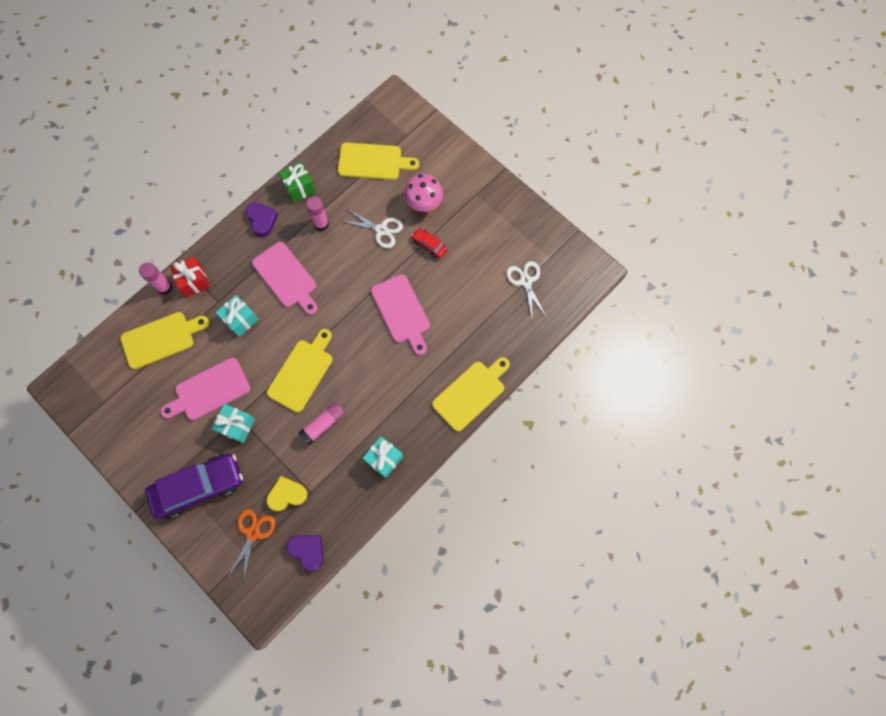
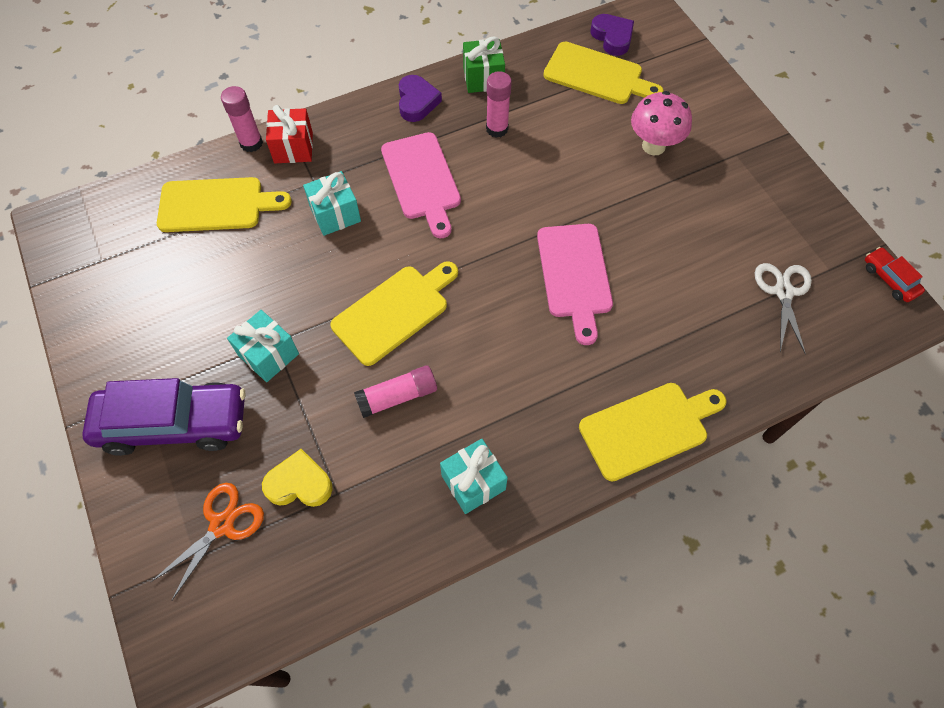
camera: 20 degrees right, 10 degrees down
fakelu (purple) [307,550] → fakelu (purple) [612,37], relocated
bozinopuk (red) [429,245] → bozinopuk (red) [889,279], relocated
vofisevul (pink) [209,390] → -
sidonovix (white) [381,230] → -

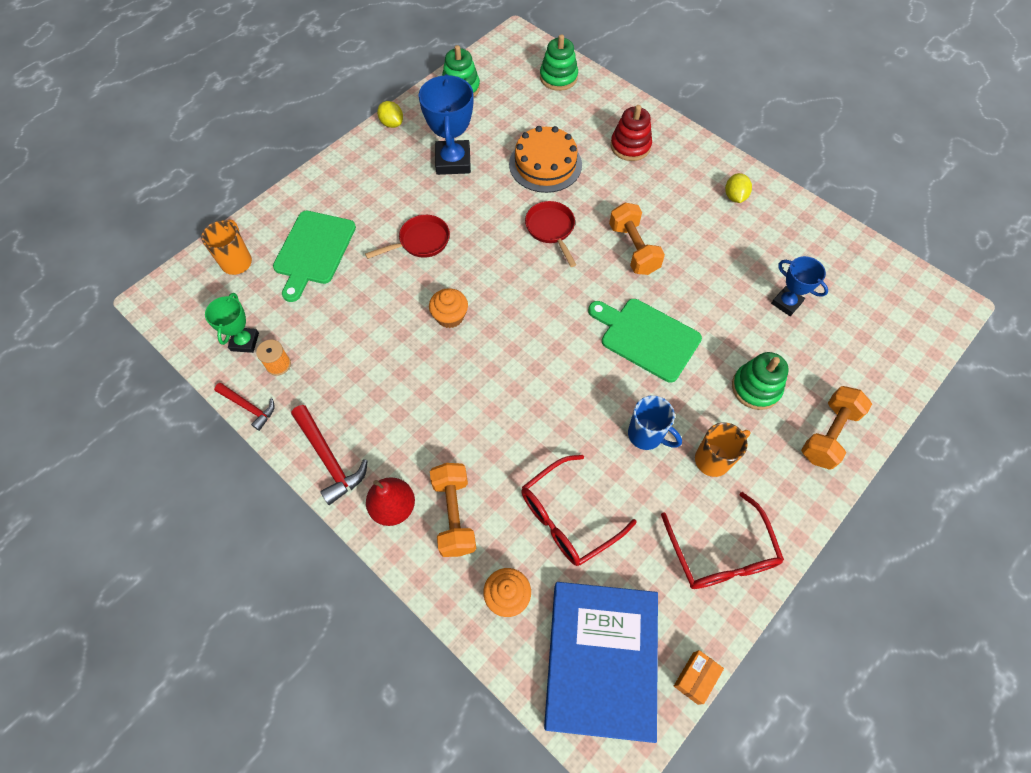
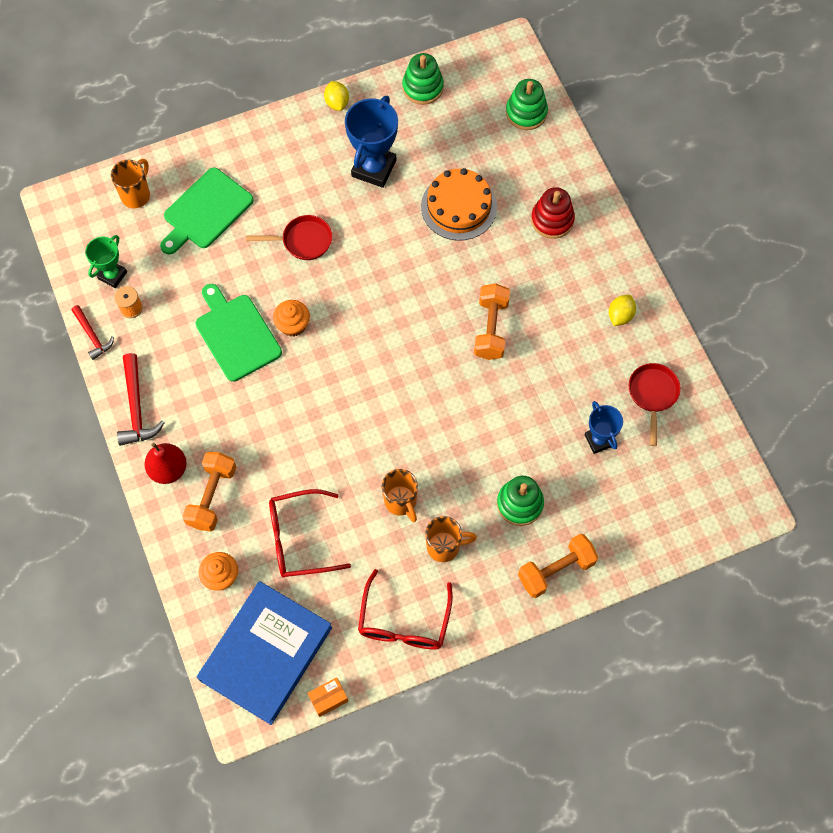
camera: 25 degrees right, 5 degrees up
vofisevul (green) [646,337] → vofisevul (green) [236,334], relocated
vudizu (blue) [646,435] → vudizu (orange) [401,502]
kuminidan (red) [551,229] → kuminidan (red) [652,395], relocated

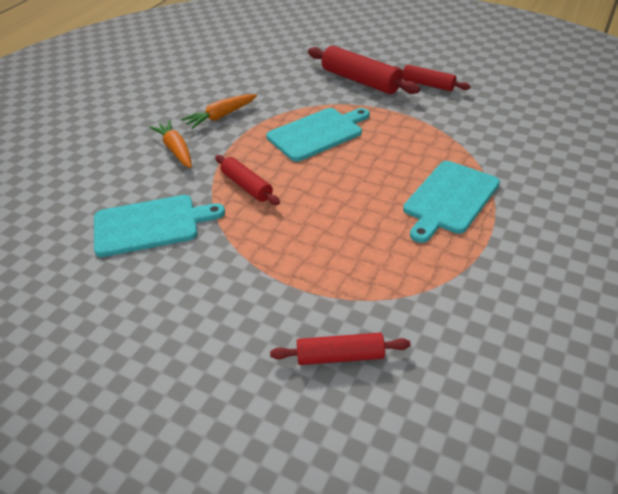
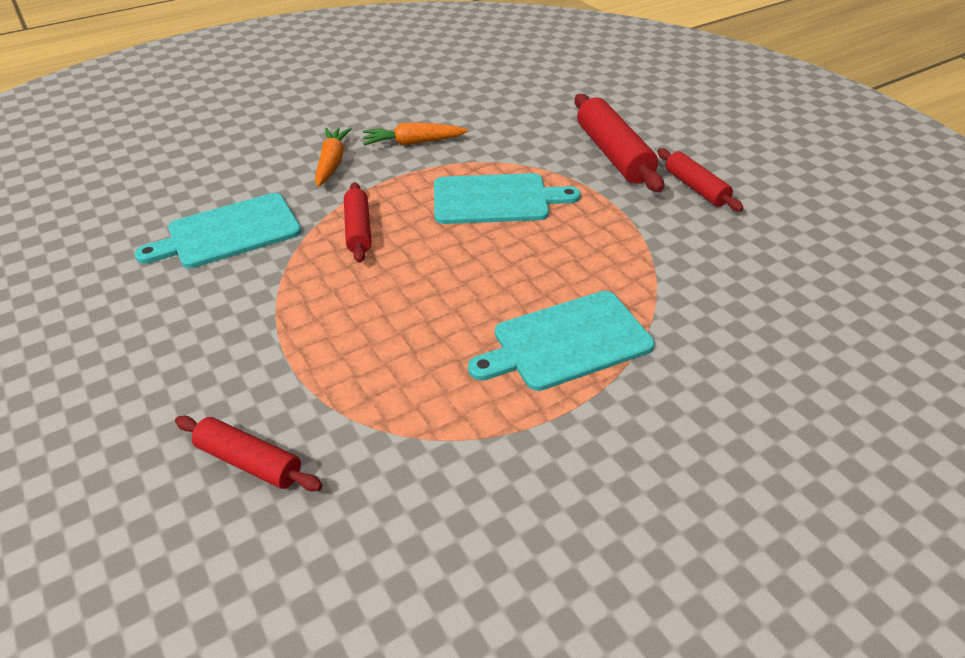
camera: 30 degrees right, 0 degrees up
vofisevul (turquoise) [151,225] → vofisevul (turquoise) [228,232], 135 degrees clockwise

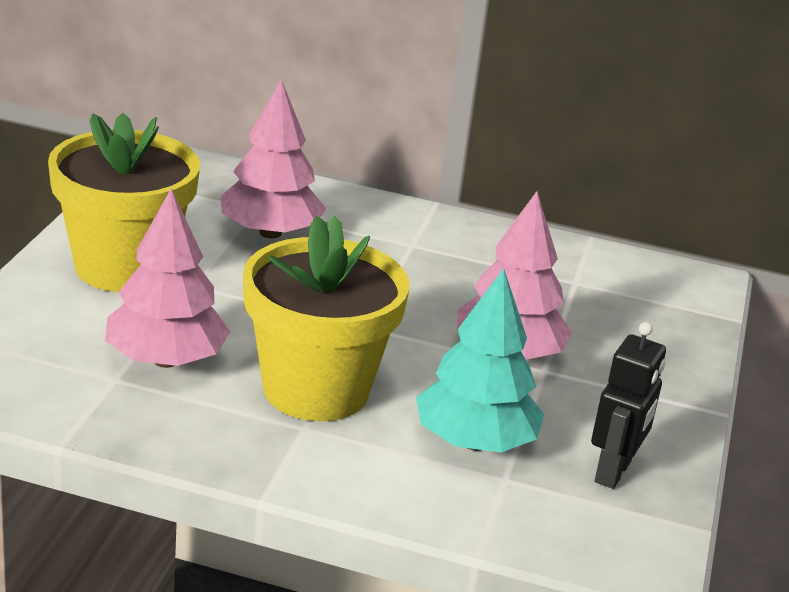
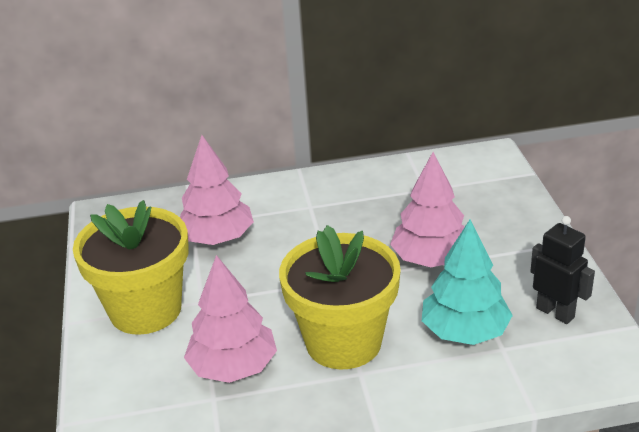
camera: 20 degrees left, 5 degrees up
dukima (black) [613,472] → dukima (black) [555,312], 45 degrees counterclockwise

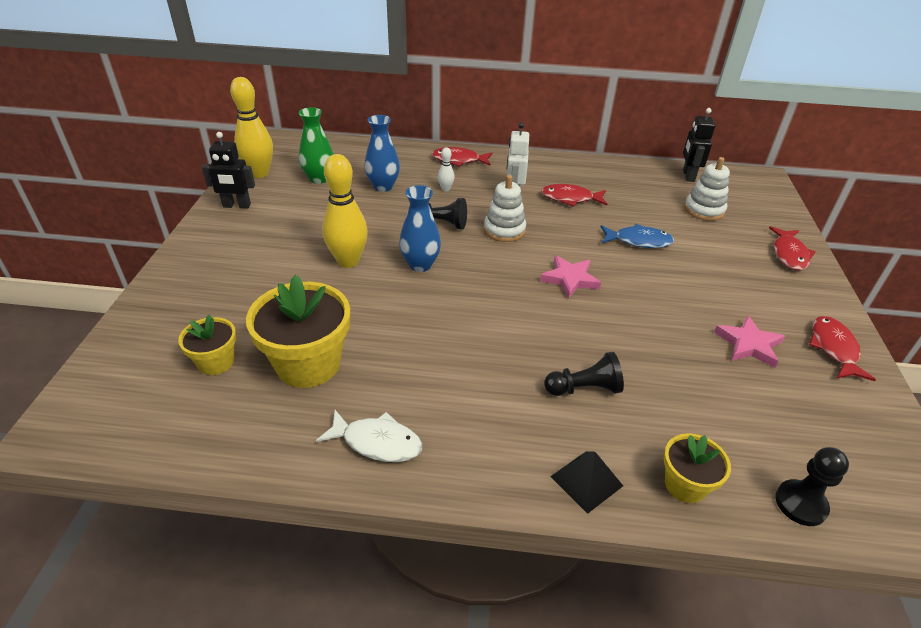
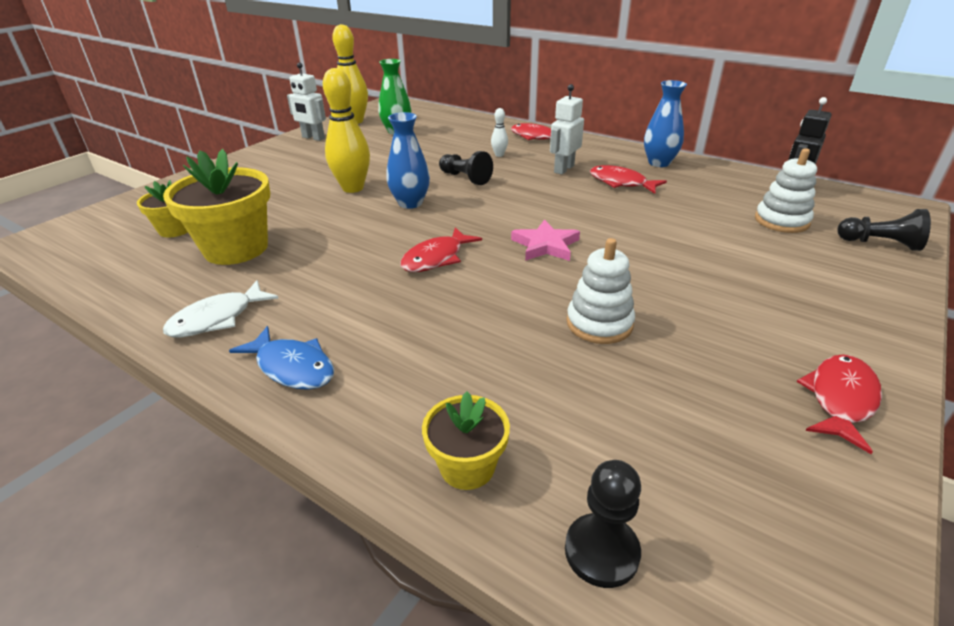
camera: 30 degrees right, 5 degrees down
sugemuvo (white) [377,442] → sugemuvo (white) [217,318], 90 degrees clockwise
sugemuvo (blue) [638,241] → sugemuvo (blue) [292,367], relocated
dukima (black) [236,206] → dukima (white) [313,138]
sugemuvo (red) [789,254] → sugemuvo (red) [436,258], relocated
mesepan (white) [504,230] → mesepan (white) [599,323], relocated
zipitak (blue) [383,186] → zipitak (blue) [659,163], relocated
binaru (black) [584,388] → binaru (black) [880,243], relocated
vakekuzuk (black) [586,481] → -
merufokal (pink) [749,344] → -

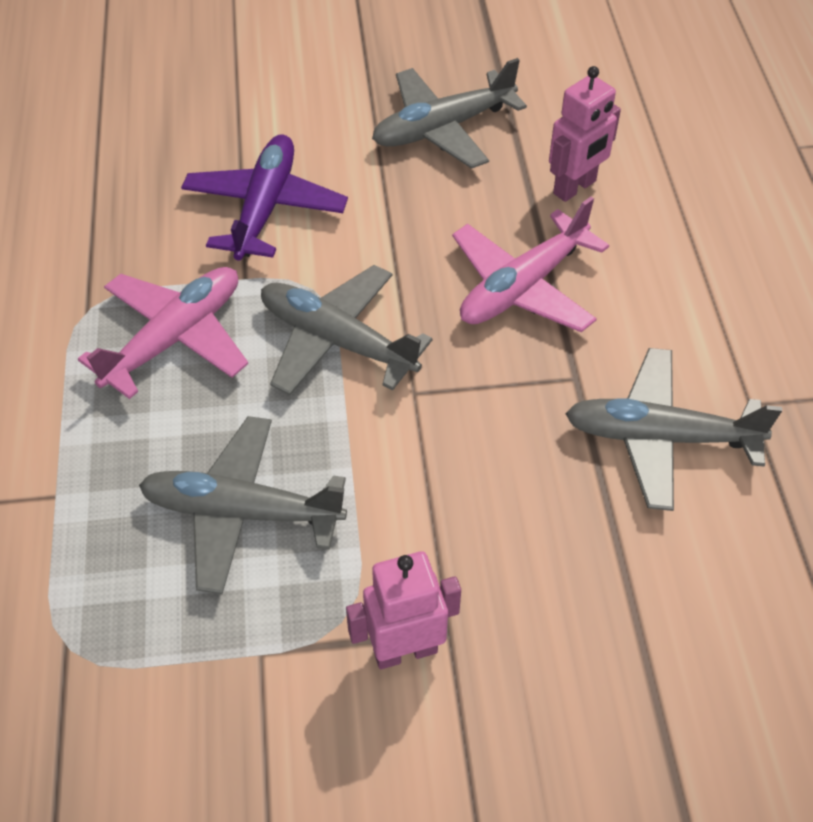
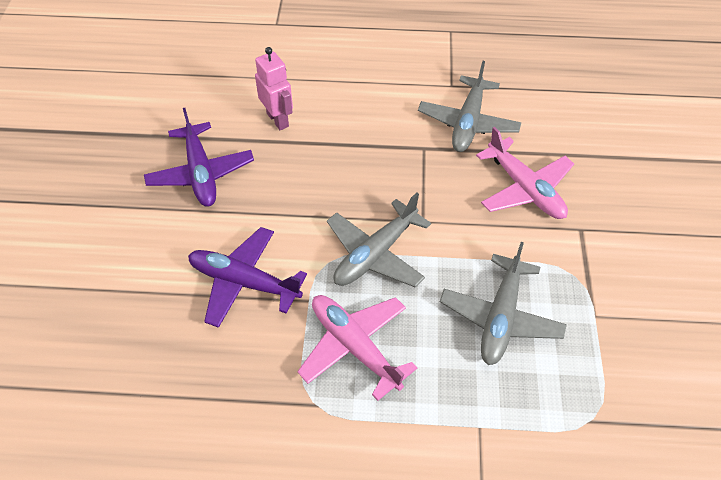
camera: 80 degrees left, 0 degrees up
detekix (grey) [443,128] → detekix (purple) [201,173]
detekix (pink) [523,287] → detekix (pink) [525,189], relocated
dukima (pink) [405,650] → -

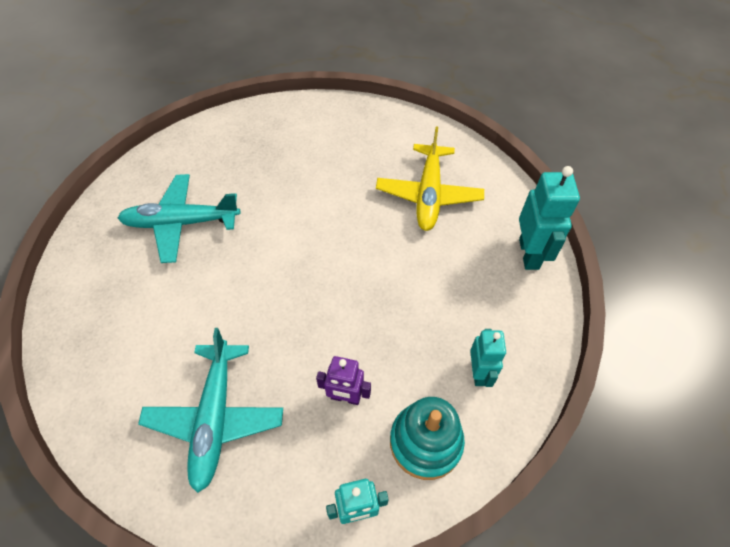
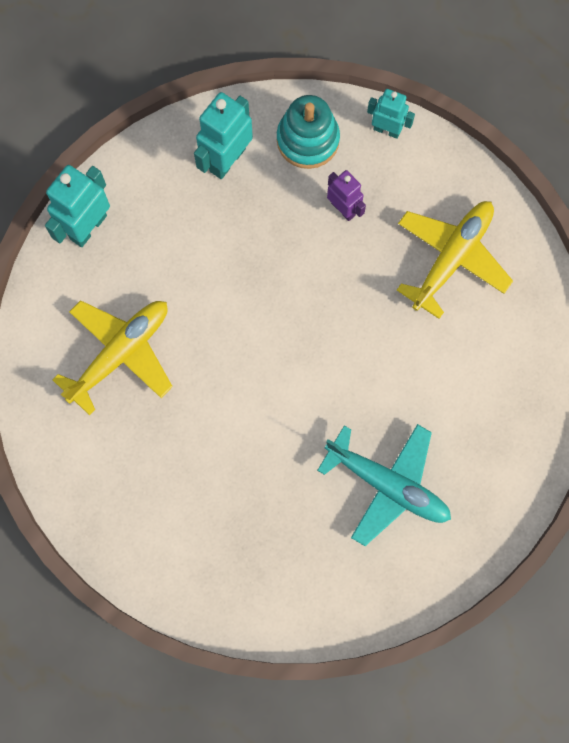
camera: 145 degrees left, 20 degrees up
dukima (turquoise) [479,373] → dukima (turquoise) [227,159], x1.59
detekix (turquoise) [215,418] → detekix (yellow) [452,258]

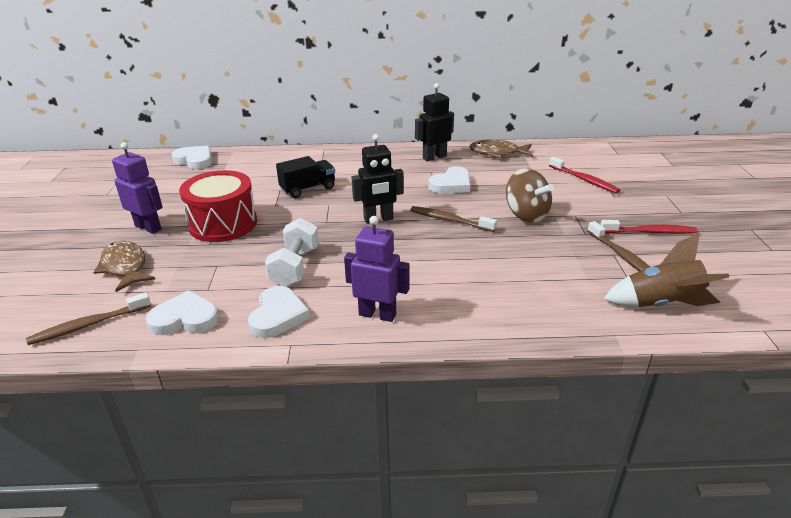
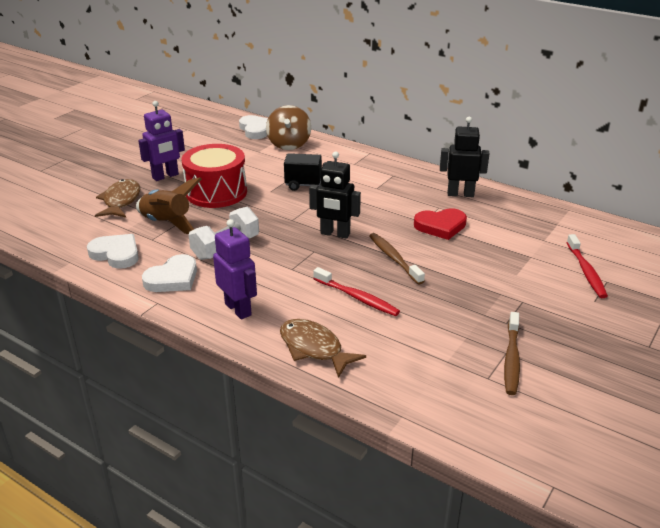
camera: 35 degrees right, 0 degrees up
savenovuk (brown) [661,304] → savenovuk (brown) [167,223], relocated
dukima (purple) [148,227] → dukima (purple) [165,176], 75 degrees clockwise
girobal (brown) [526,215] → girobal (brown) [289,144], relocated
sugemuvo (brown) [497,153] → sugemuvo (brown) [314,348], relocated
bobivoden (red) [649,232] → bobivoden (red) [357,297], relocated
fakelu (white) [451,184] → fakelu (red) [440,226]
bobivoden (brown) [89,325] → -

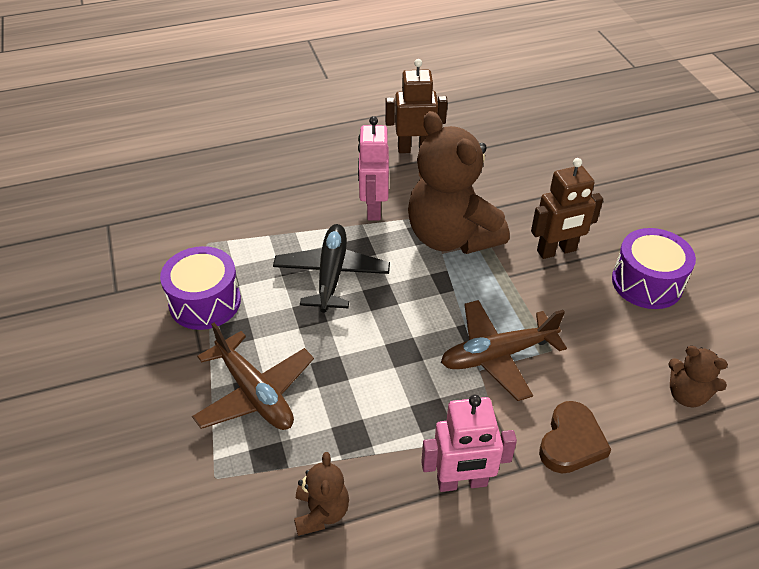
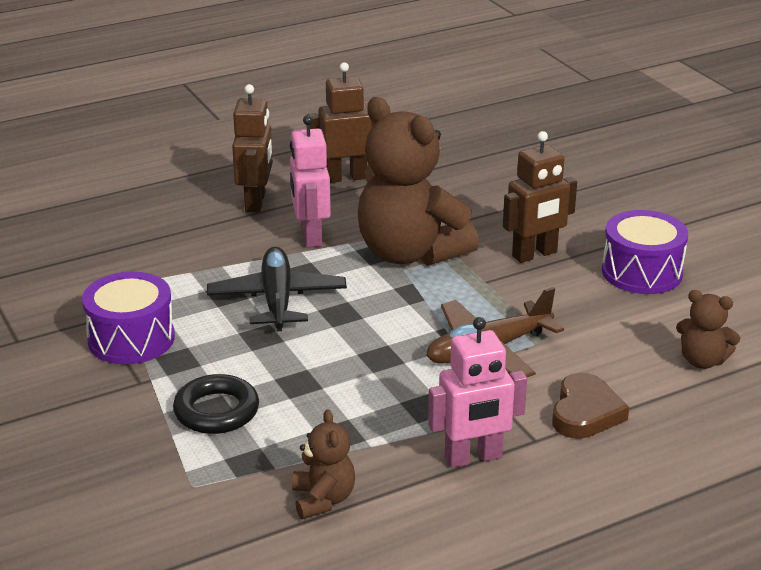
camera: 10 degrees left, 15 degrees down
detekix (brown) [255,393] → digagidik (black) [216,411]
- → dukima (brown) [256,202]

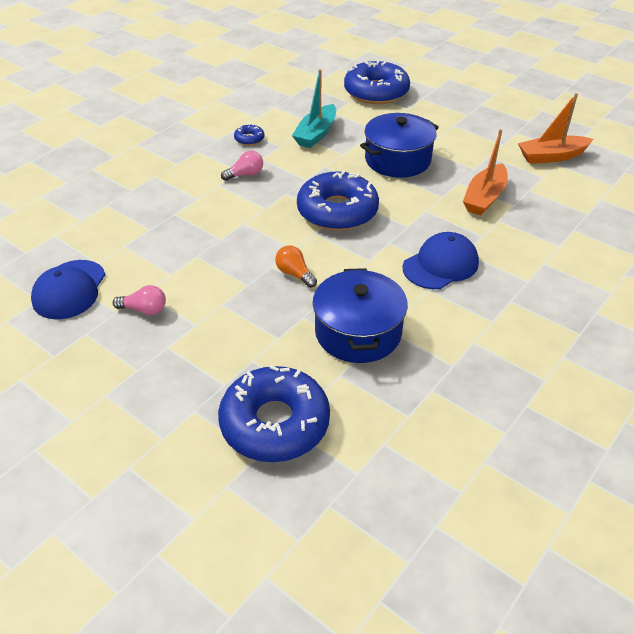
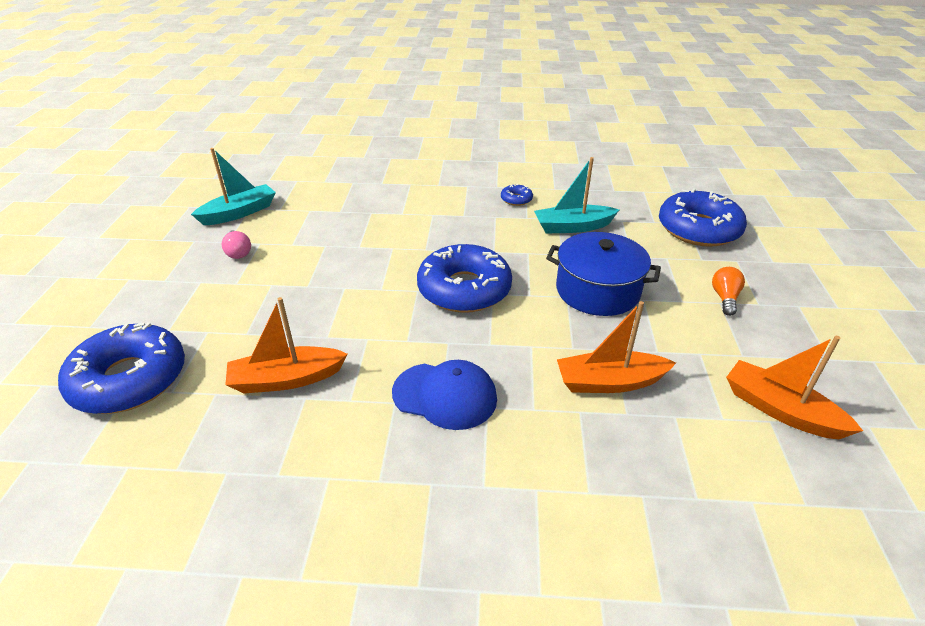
camera: 55 degrees right, 5 degrees down
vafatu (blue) [69,290] → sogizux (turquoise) [239,213]
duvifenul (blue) [358,332] → sogizux (orange) [286,379]
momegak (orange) [295,274] → momegak (orange) [724,298], relocated
momegak (pink) [245,174] → -

